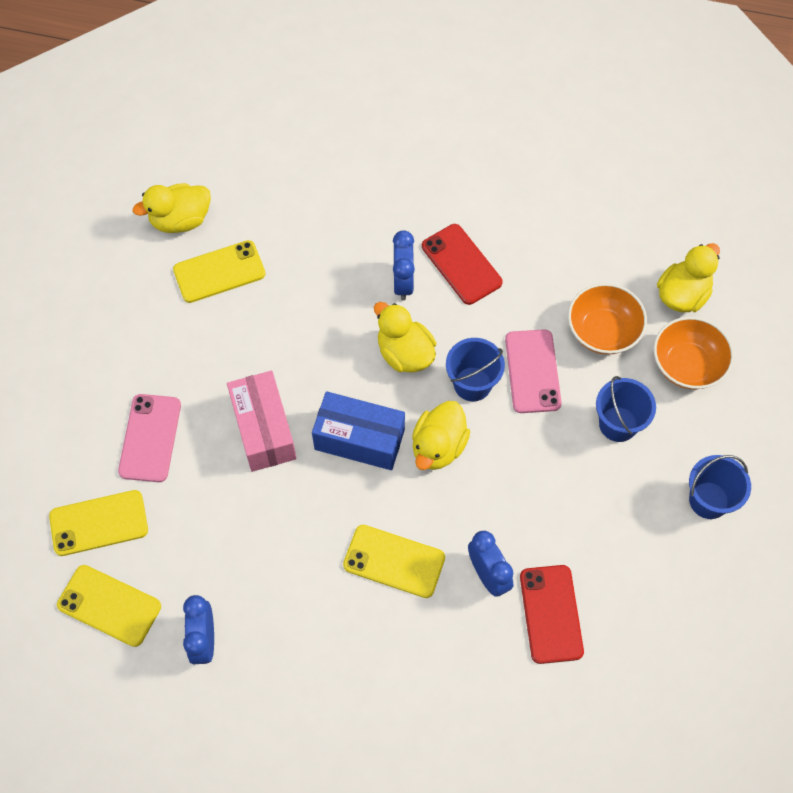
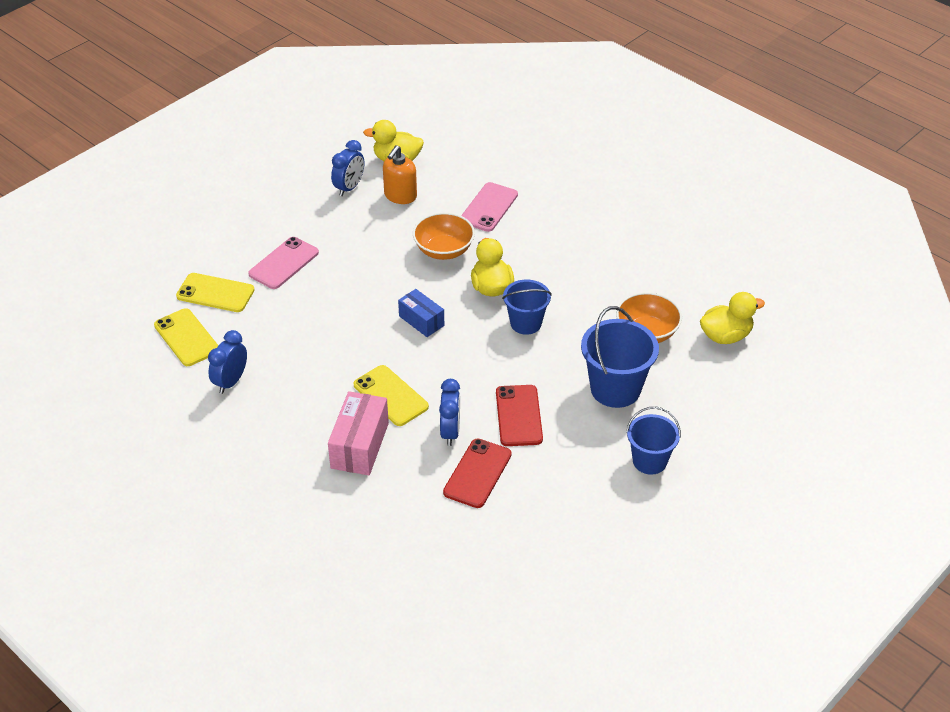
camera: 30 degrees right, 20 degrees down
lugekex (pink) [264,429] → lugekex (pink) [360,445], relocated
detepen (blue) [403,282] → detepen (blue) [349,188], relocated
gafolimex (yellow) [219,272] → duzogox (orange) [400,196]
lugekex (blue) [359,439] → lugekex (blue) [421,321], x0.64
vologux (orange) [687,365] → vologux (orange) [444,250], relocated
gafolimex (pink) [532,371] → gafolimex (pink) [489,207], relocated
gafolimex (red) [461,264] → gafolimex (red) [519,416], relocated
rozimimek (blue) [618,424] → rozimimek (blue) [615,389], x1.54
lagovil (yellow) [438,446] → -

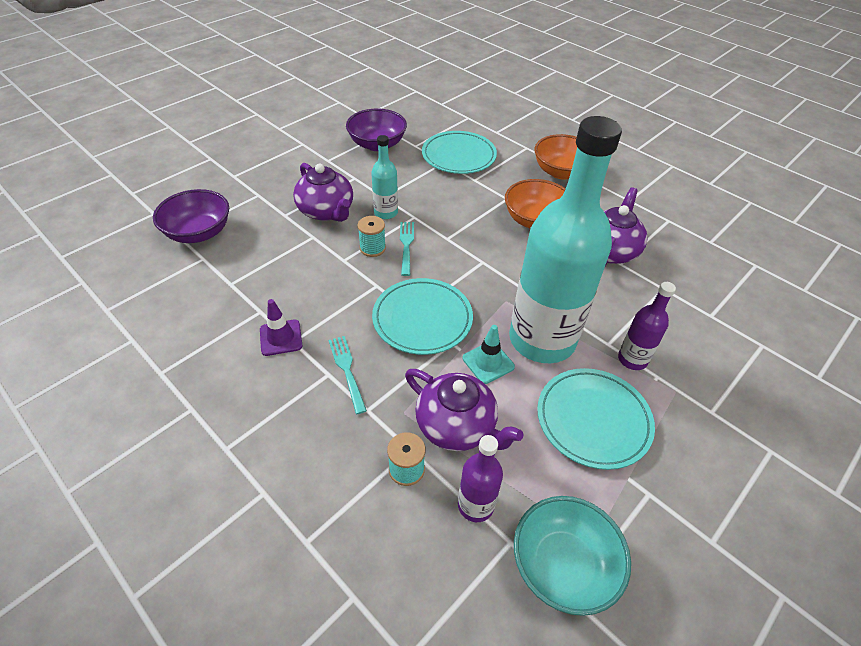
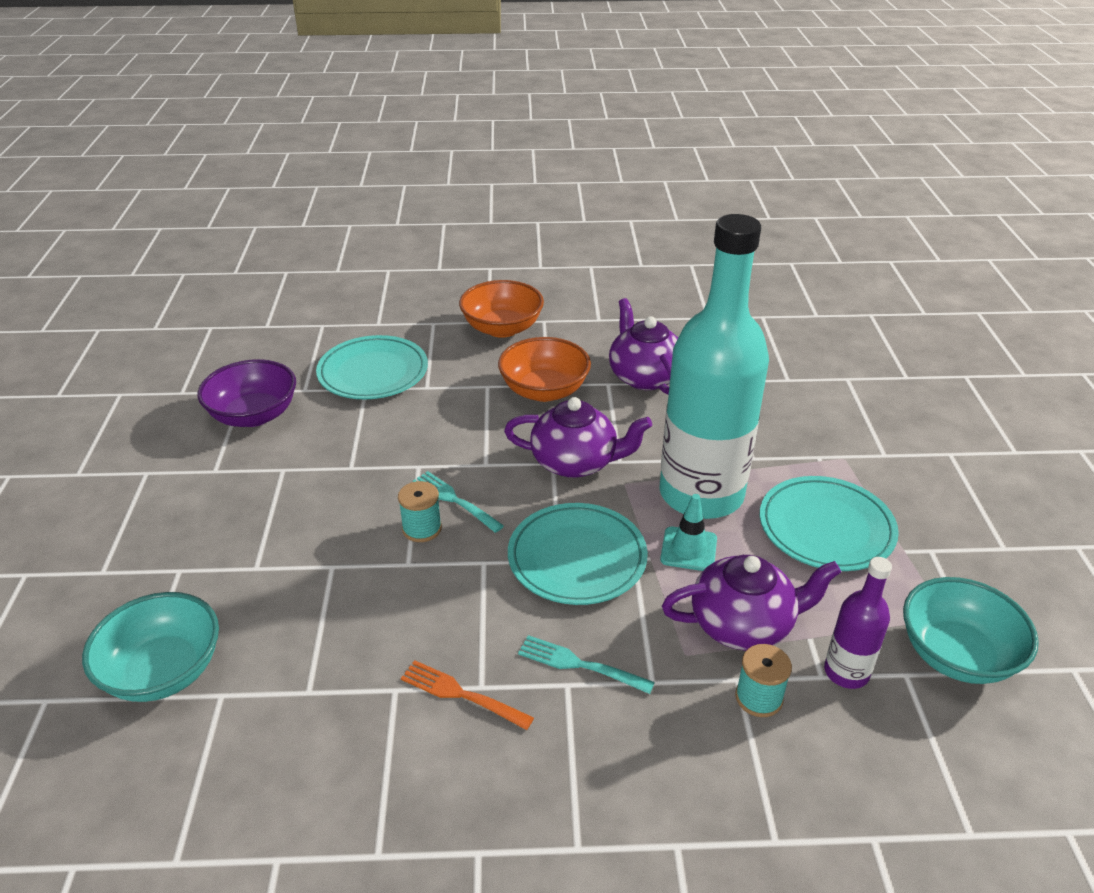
camera: 45 degrees left, 10 degrees down
vologux (purple) [199,233] → vologux (turquoise) [163,671]
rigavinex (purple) [281,338] → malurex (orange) [462,694]
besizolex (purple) [326,211] → besizolex (purple) [575,462], relocated
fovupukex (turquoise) [386,212] → -
fovupukex (purple) [632,359] → -

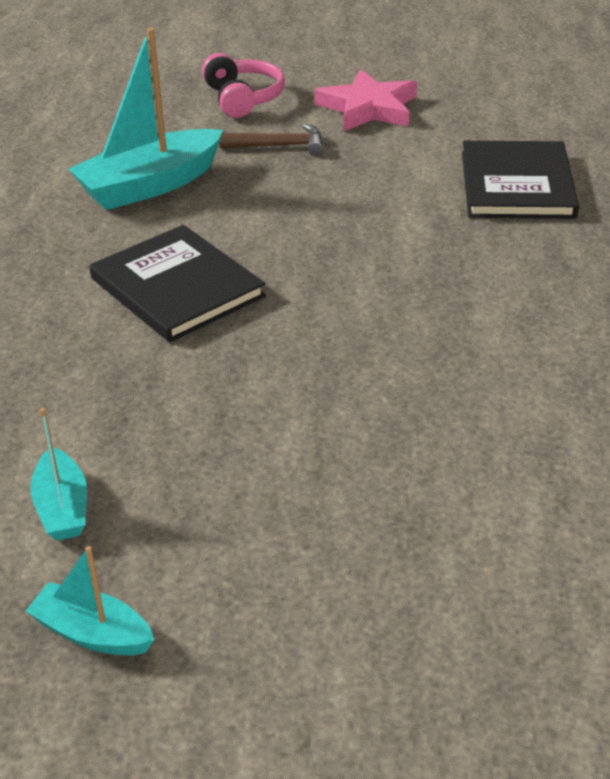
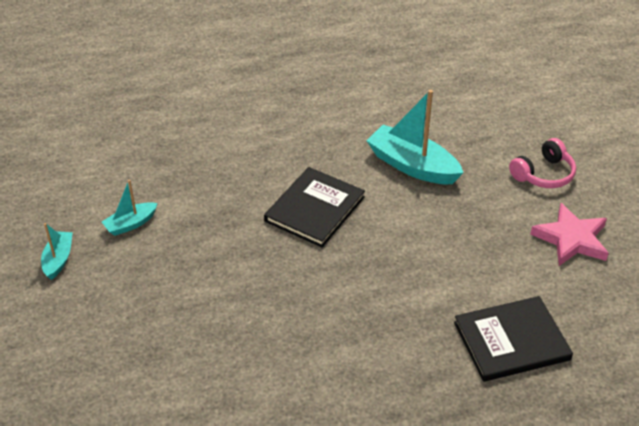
camera: 70 degrees right, 5 degrees up
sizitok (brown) [279,146] → -

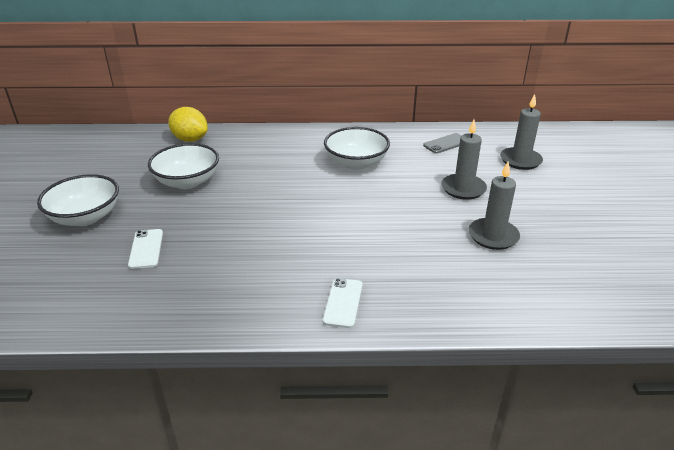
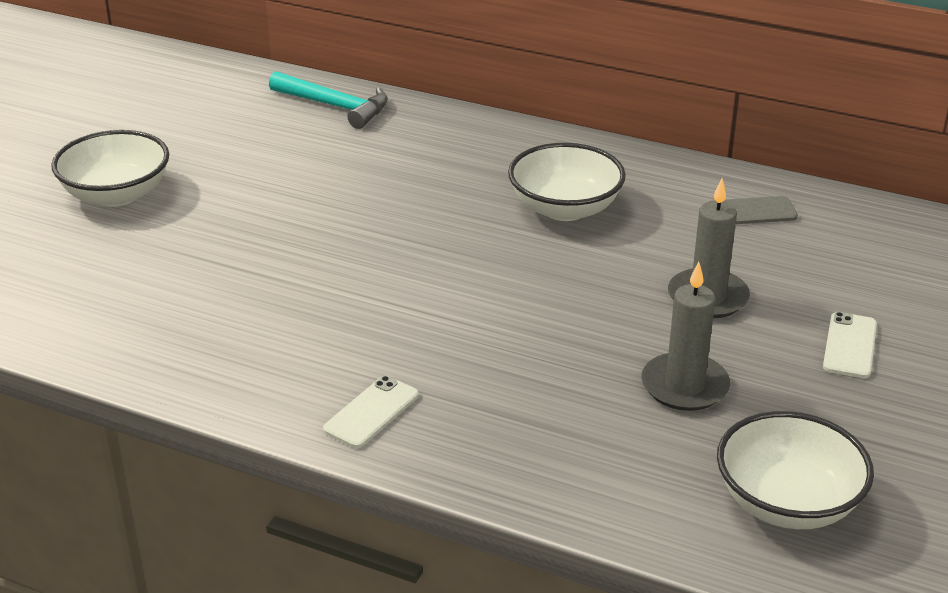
camera: 25 degrees right, 0 degrees up
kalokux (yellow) [190,139] → sizitok (turquoise) [335,106]
vologux (white) [187,181] → vologux (white) [787,502], relocated
gafolimex (white) [146,249] → gafolimex (white) [850,346], relocated
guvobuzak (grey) [520,160] → -

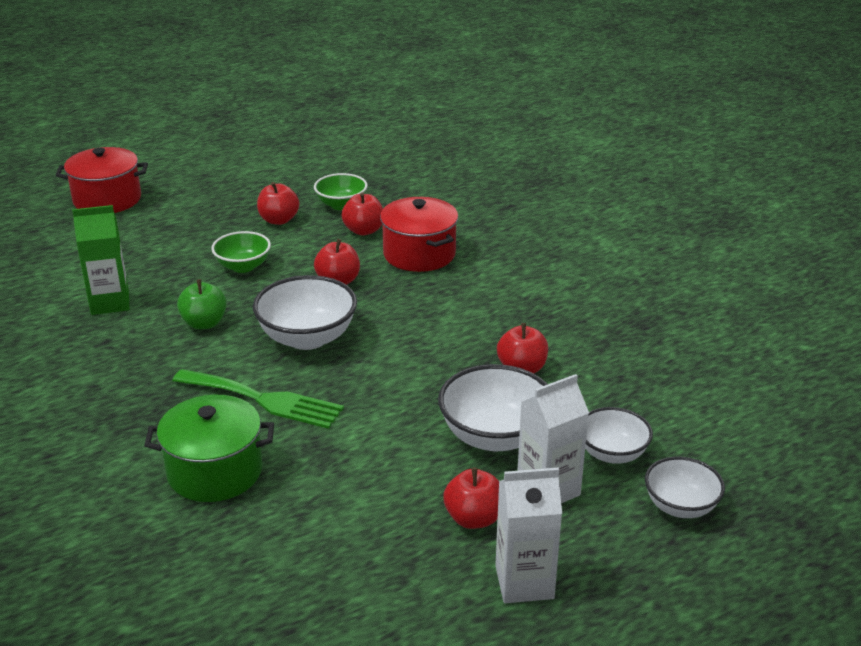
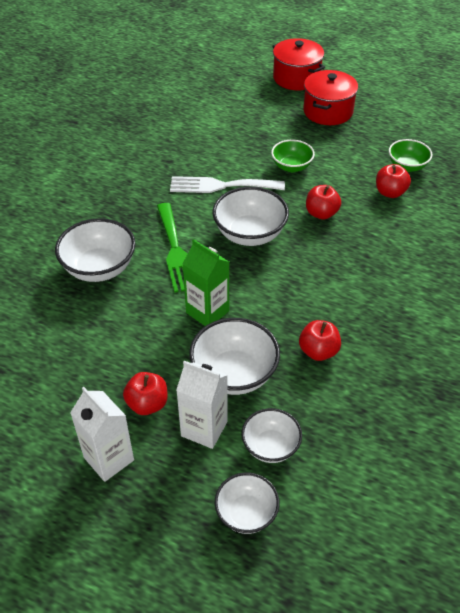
camera: 55 degrees right, 15 degrees up
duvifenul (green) [215,471] → vologux (white) [99,268]
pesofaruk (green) [204,323] → malurex (white) [221,186]
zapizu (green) [110,303] → zapizu (green) [207,312], relocated
duvifenul (red) [419,254] → duvifenul (red) [328,111], relocated
pesofaruk (red) [279,220] → -

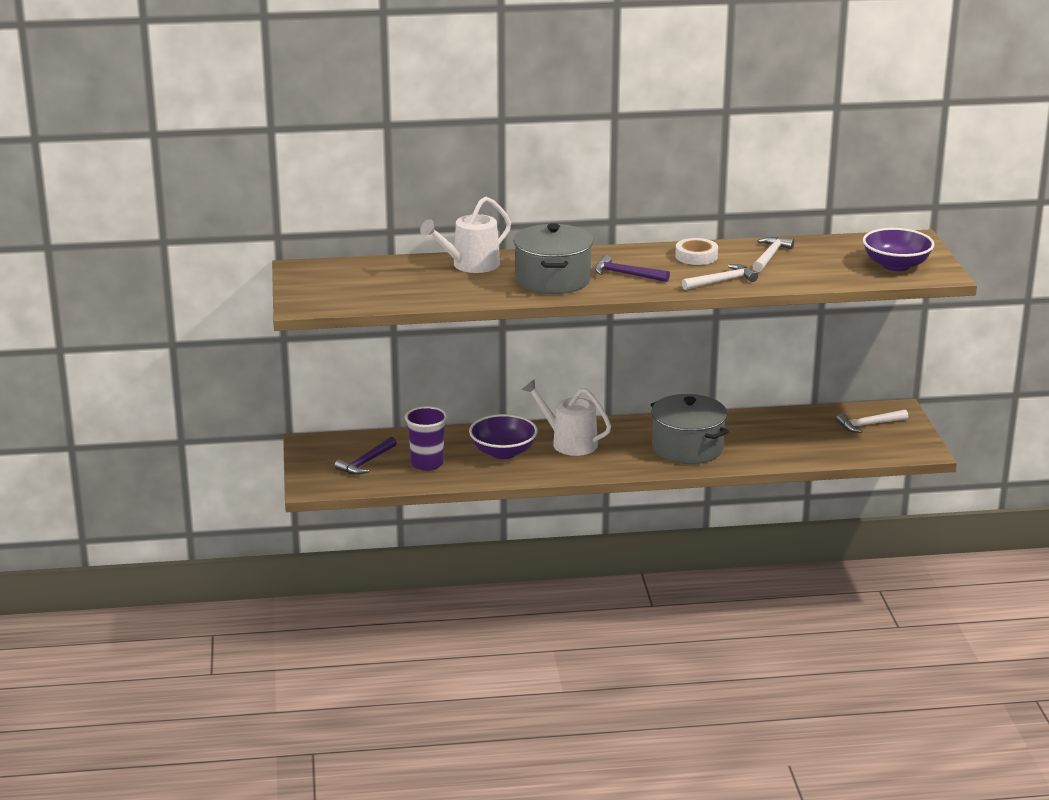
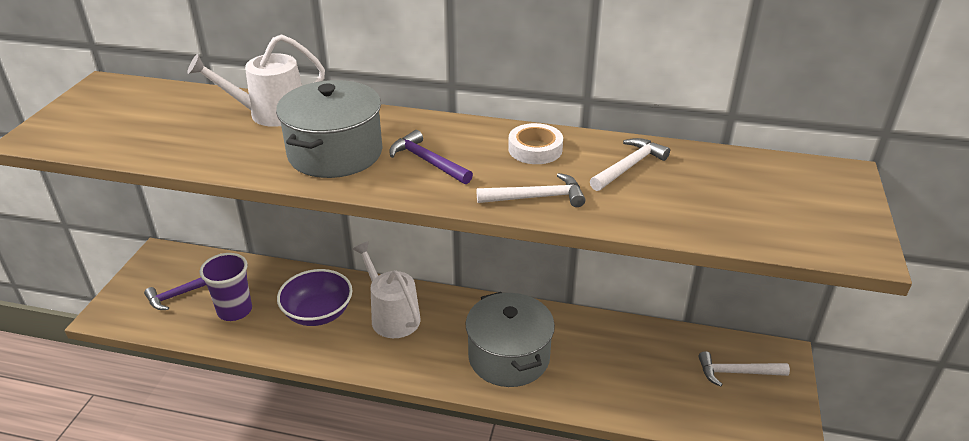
camera: 20 degrees right, 10 degrees up
vologux (purple) [896,265] → -

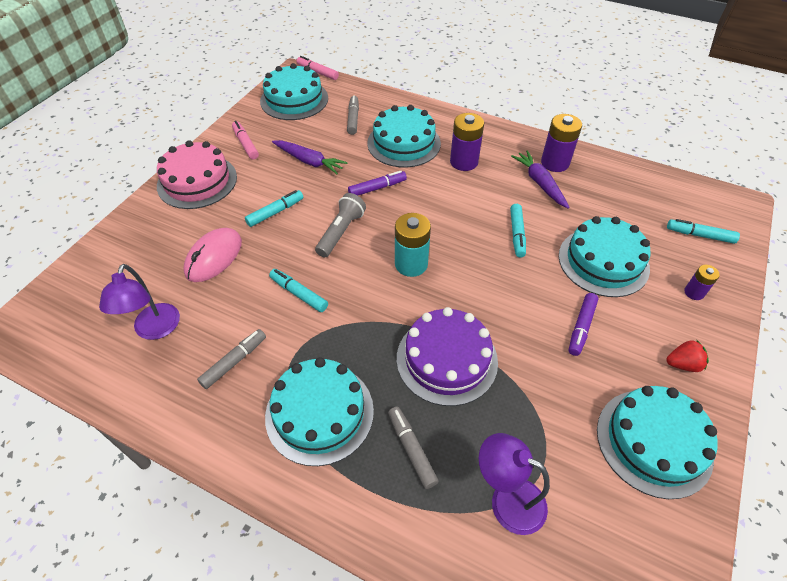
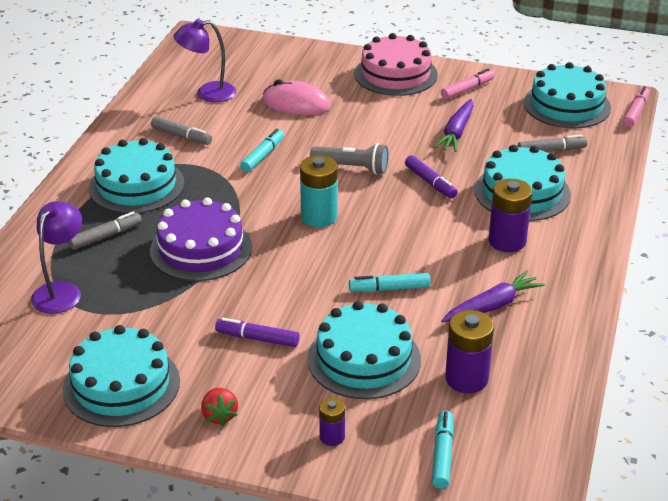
camera: 80 degrees right, 15 degrees down
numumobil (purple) [555,163] → numumobil (purple) [466,379], relocated
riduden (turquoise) [275,212] → -

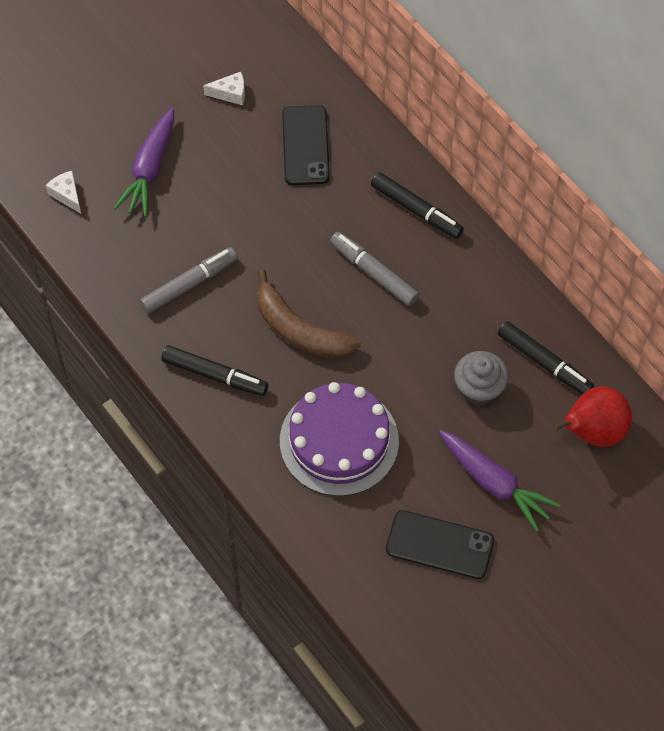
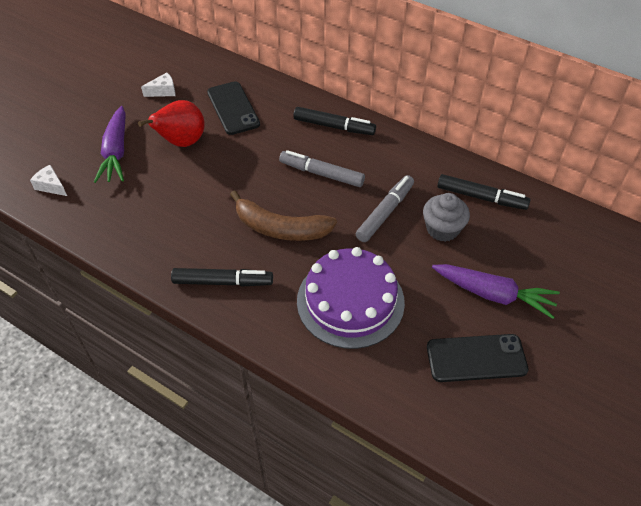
camera: 20 degrees left, 10 degrees down
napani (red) [593,432] → napani (red) [181,142], relocated
riduden (grey) [189,284] → riduden (grey) [385,213], relocated

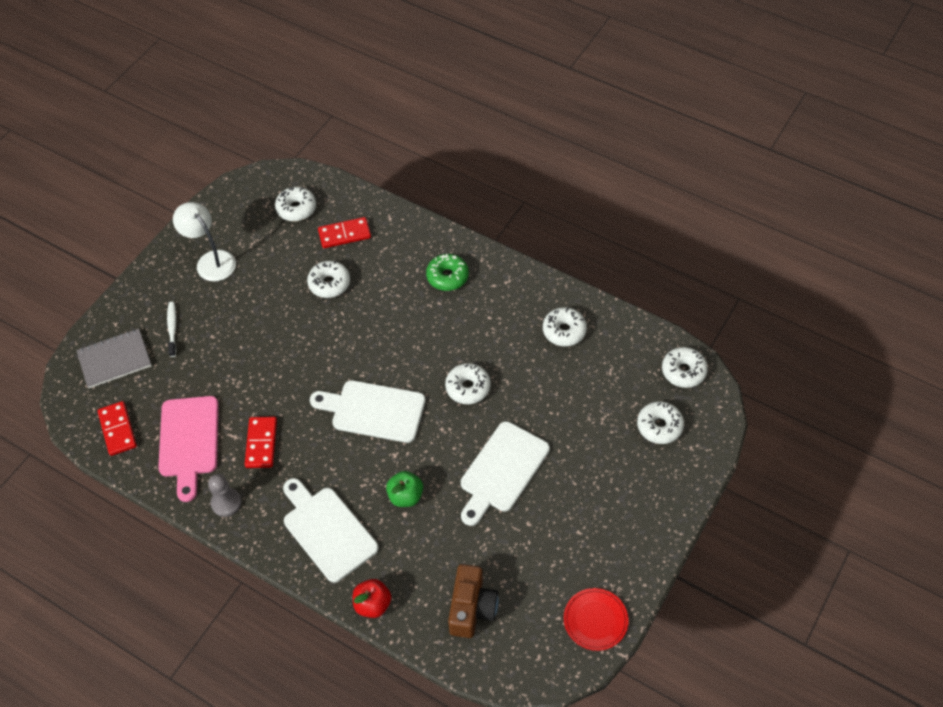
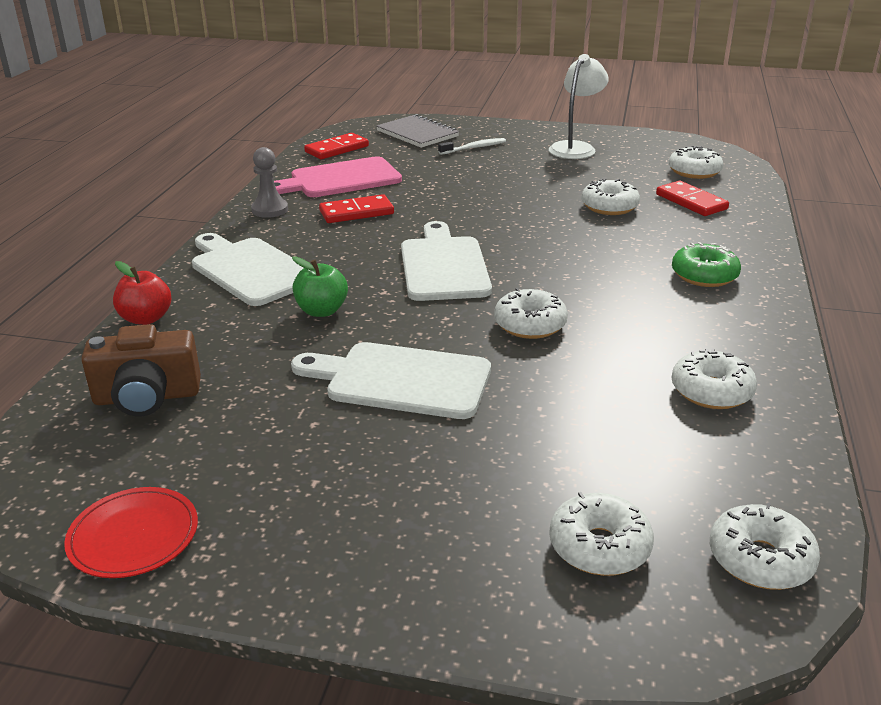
camera: 70 degrees right, 25 degrees down
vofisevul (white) [327,531] → vofisevul (white) [250,270], 75 degrees counterclockwise

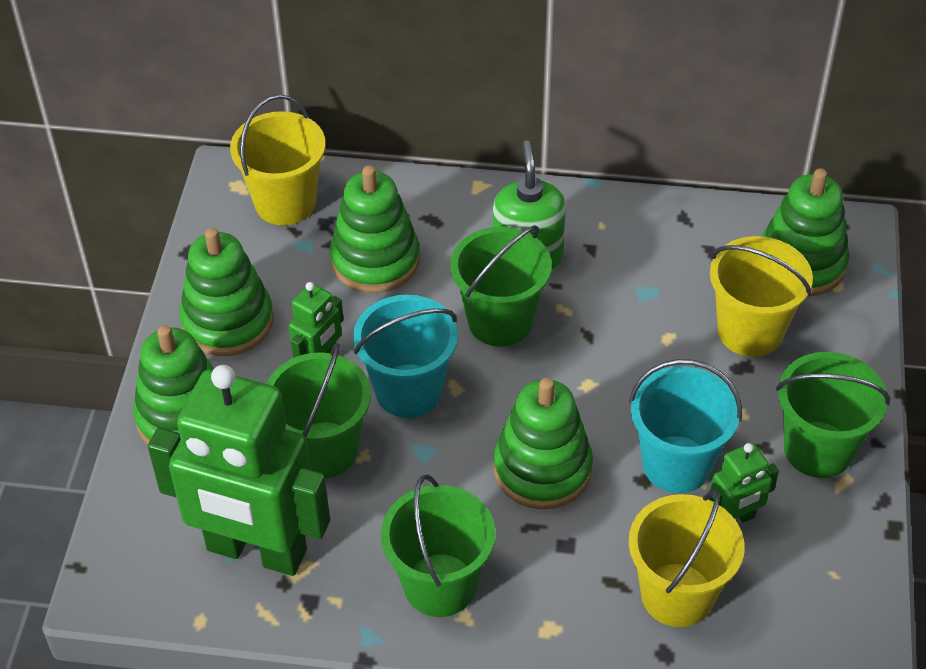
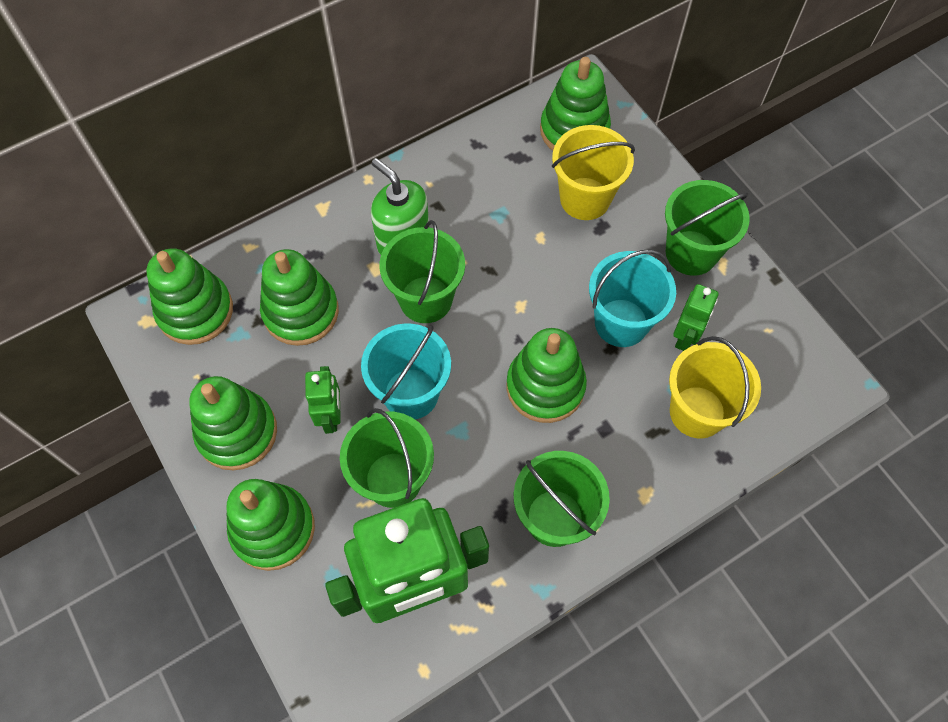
camera: 40 degrees left, 15 degrees up
rozimimek (yellow) [285,203] → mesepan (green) [195,311]

